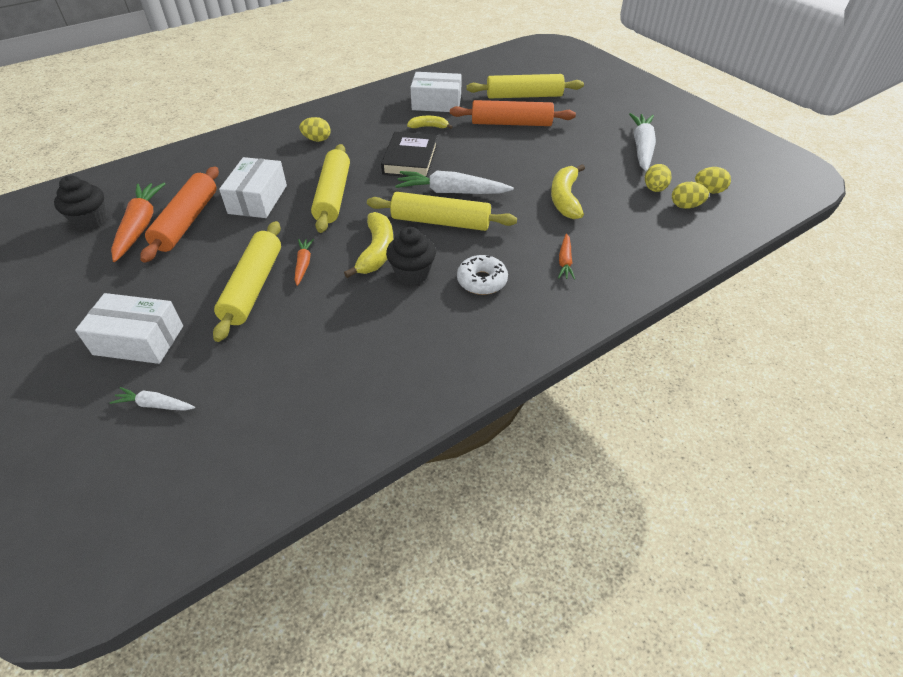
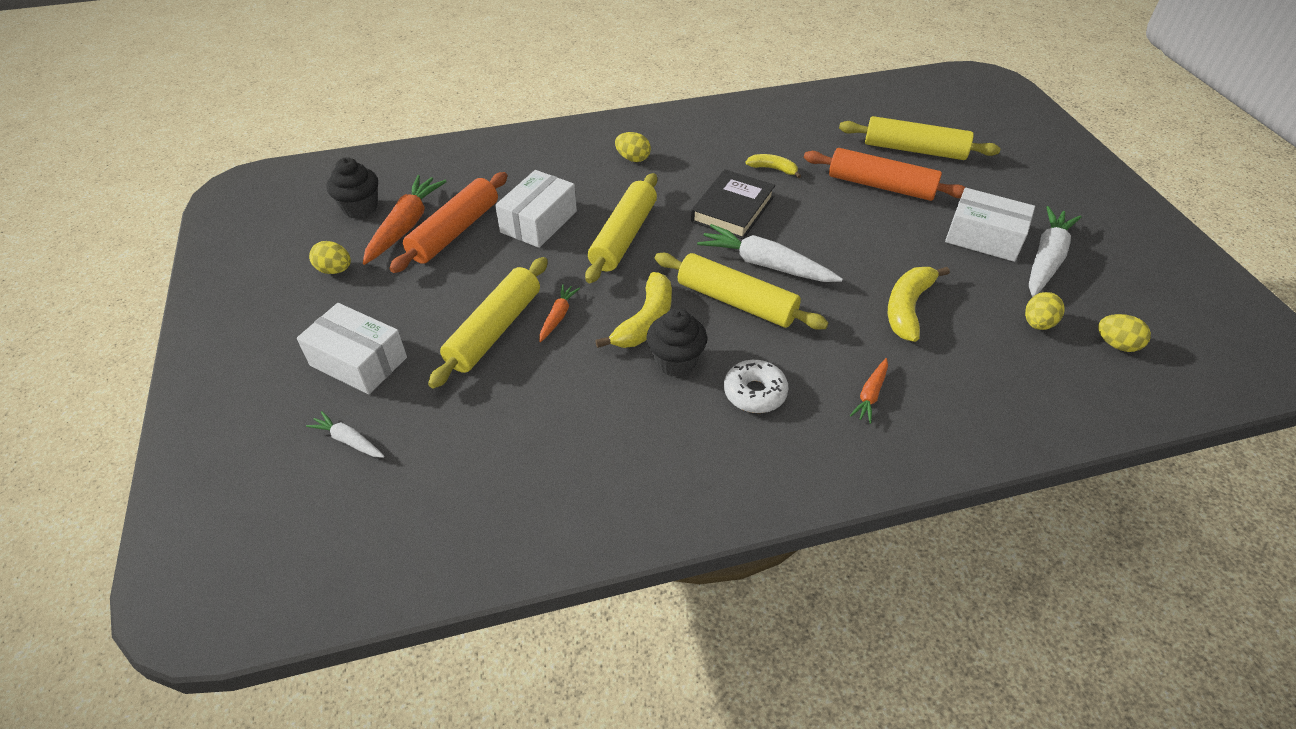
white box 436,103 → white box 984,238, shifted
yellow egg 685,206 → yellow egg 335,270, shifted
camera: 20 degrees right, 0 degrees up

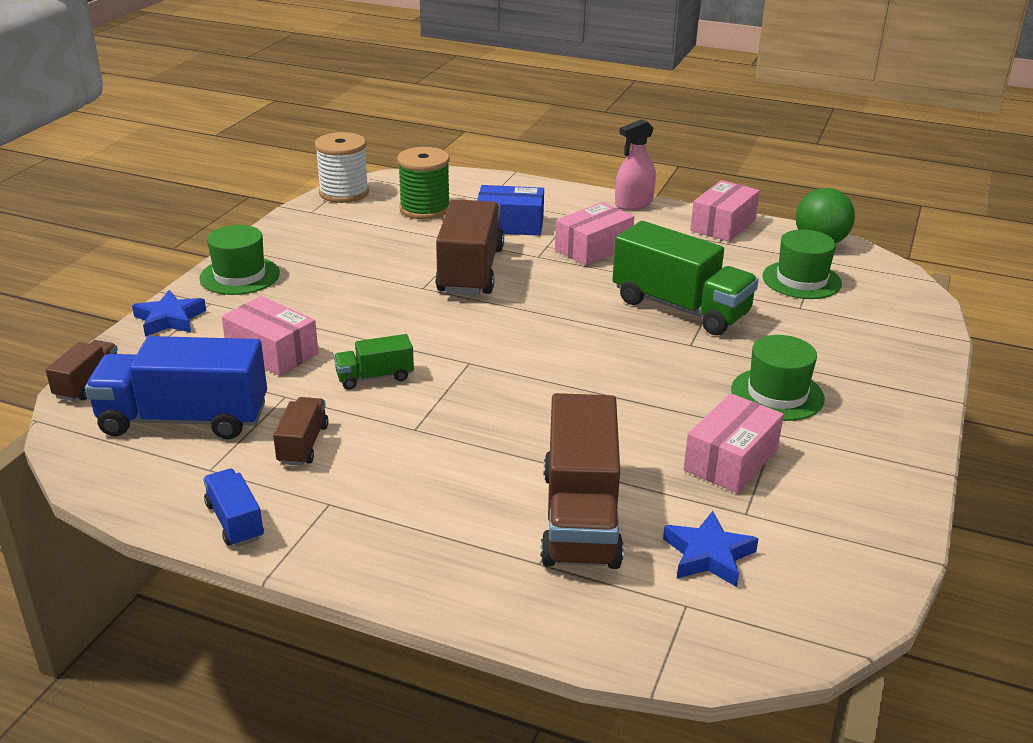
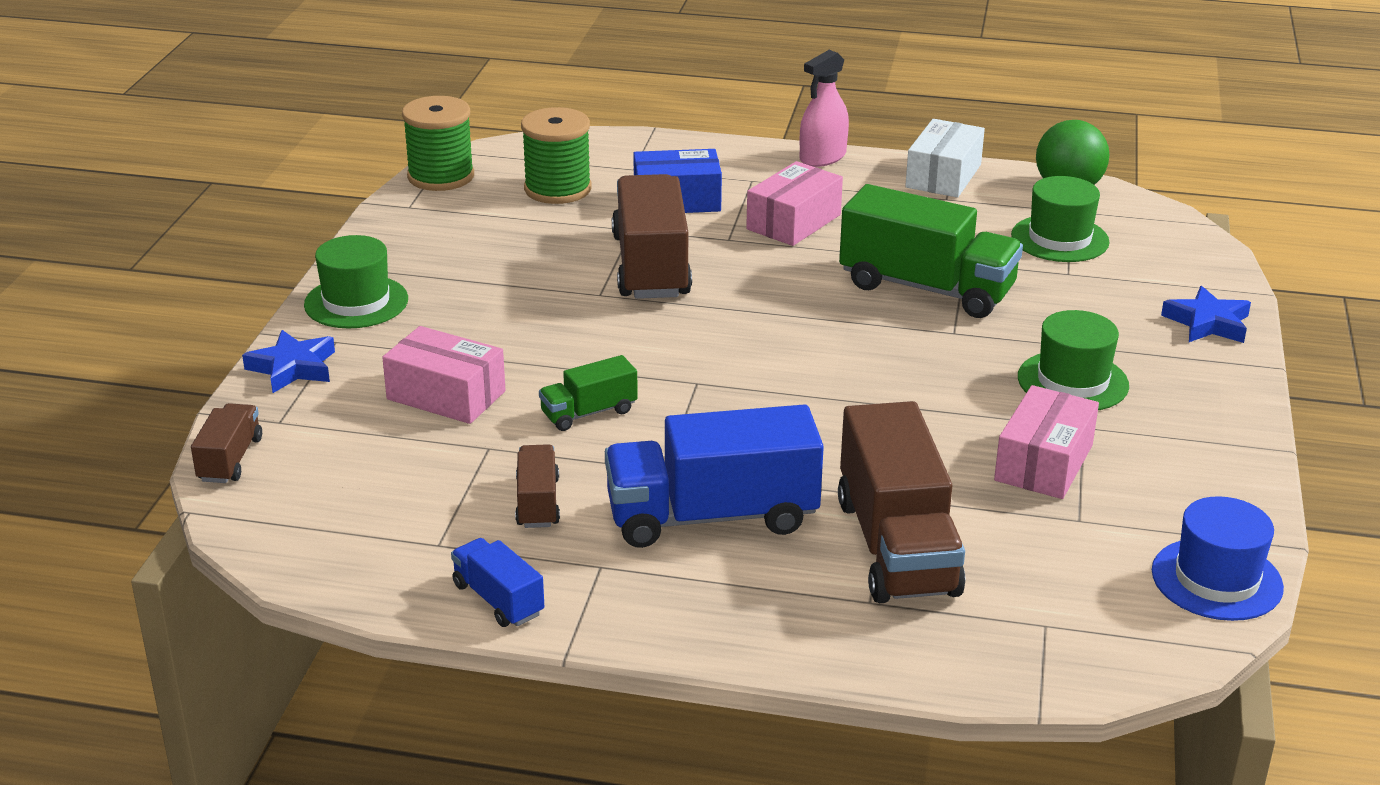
white spool 344,193 → green spool 441,176
pink box 723,225 → white box 943,176
blue truck 184,419 → blue truck 712,517, shifted
blue star 708,555 → blue star 1207,323, shifted
- → blue hat 1216,579
camera: 10 degrees left, 0 degrees up

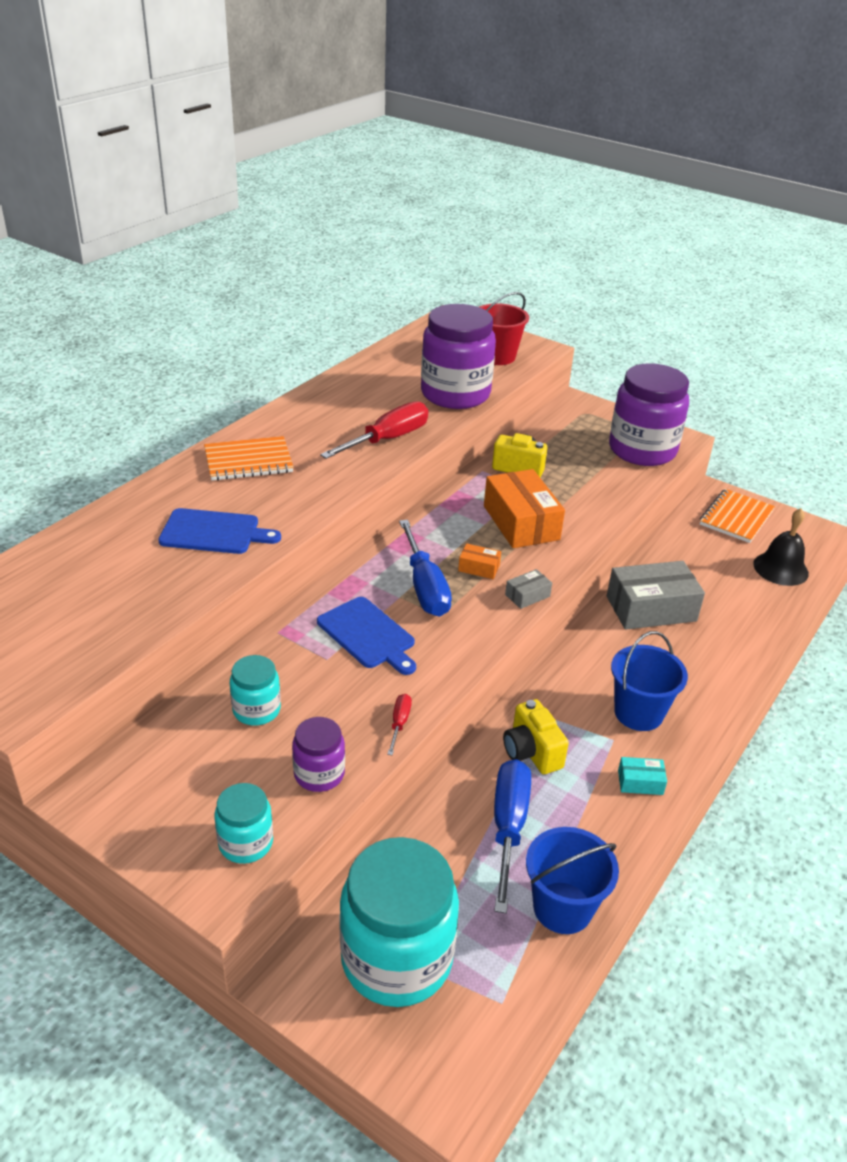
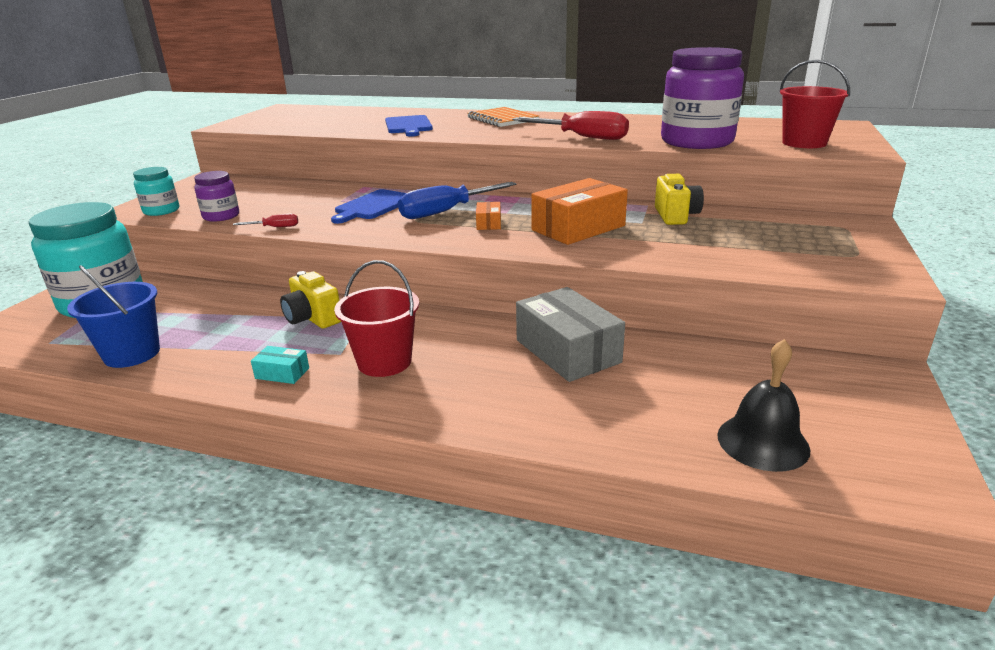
purple jar 642,450 → -
orange notebook 736,518 → -
grey box 527,595 → -
blue bucket 638,713 → red bucket 384,362
turquoise jar 256,710 → -
yellow camera 531,752 → yellow camera 313,318, 90 degrees counterclockwise
turquoise box 640,782 → turquoise box 282,373, 60 degrees counterclockwise
blue screwdriver 508,826 → -
camera: 75 degrees right, 10 degrees down

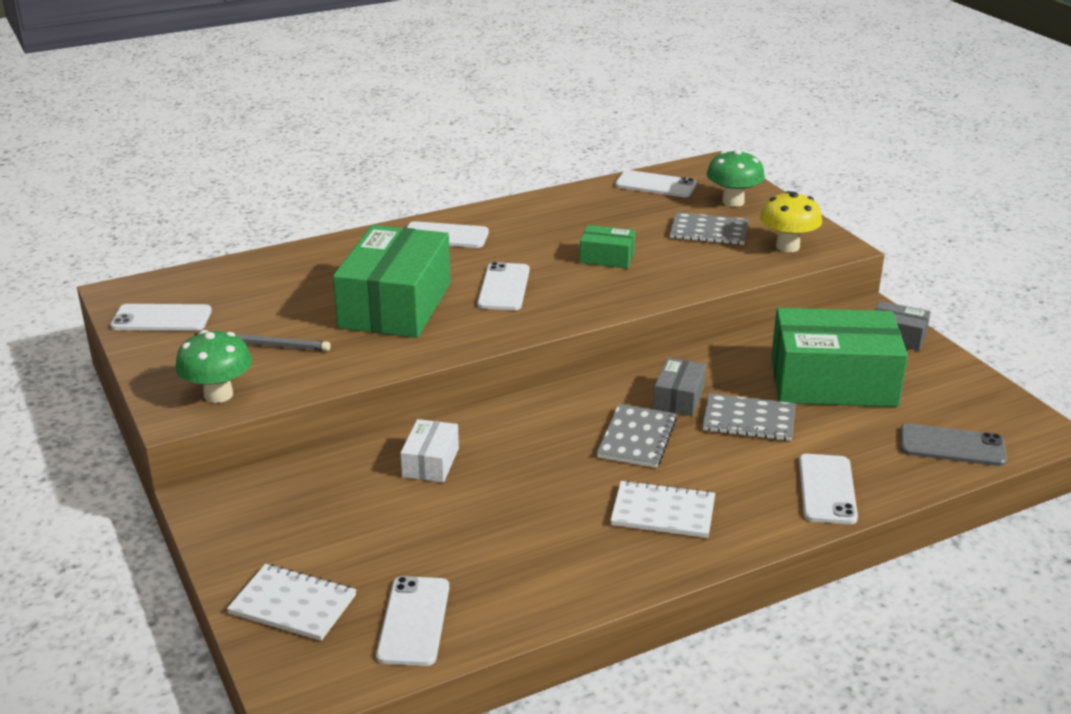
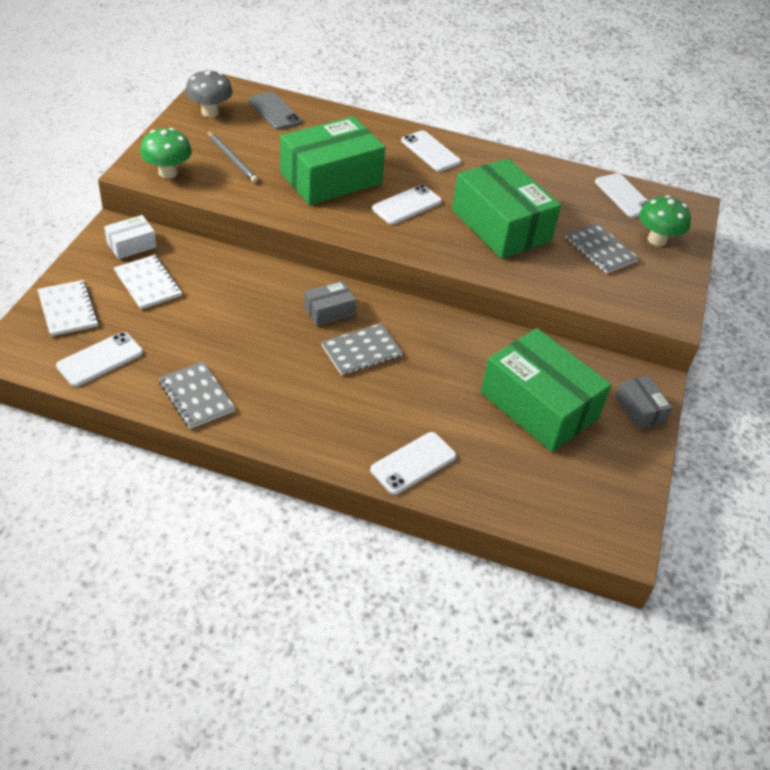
yellow mushroom 787,246 → -
green box 607,257 → green box 501,225, x2.16
white phone 161,319 → grey mushroom 210,112
grey box 679,398 → grey box 329,311, shifted
grey notebook 748,420 → grey notebook 196,396, shifted
white box 430,462 → white box 131,245, shifted
grey phone 952,446 → grey phone 274,111, shifted
white notebook 663,512 → white notebook 148,283, shifted
camera: 40 degrees right, 15 degrees up

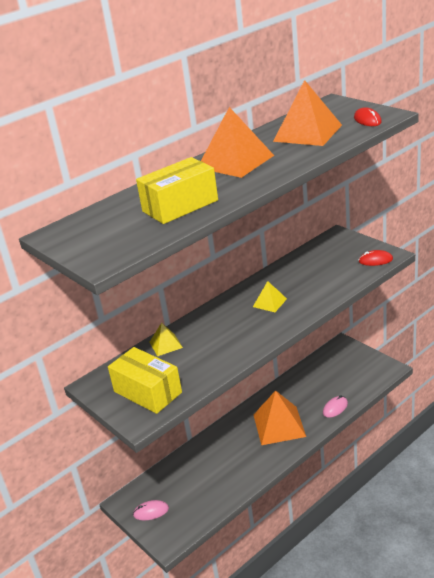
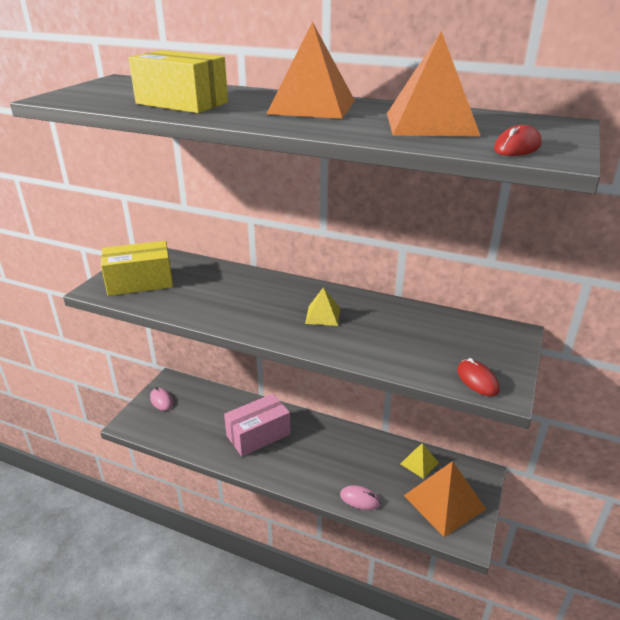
yellow pyramid 165,344 → yellow pyramid 419,463, shifted
yellow box 147,392 → yellow box 140,282, 60 degrees clockwise
orange pyramid 279,425 → orange pyramid 444,502, shifted
- → pink box 258,435
camera: 60 degrees right, 0 degrees up

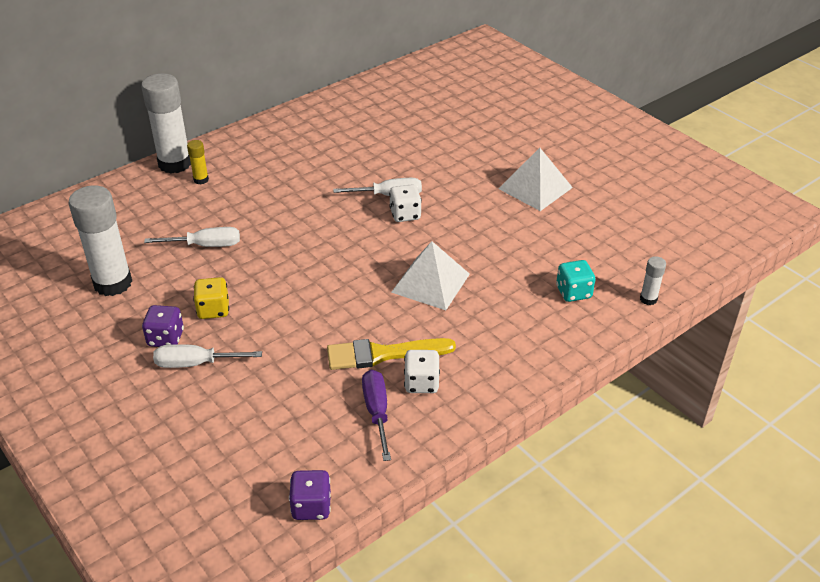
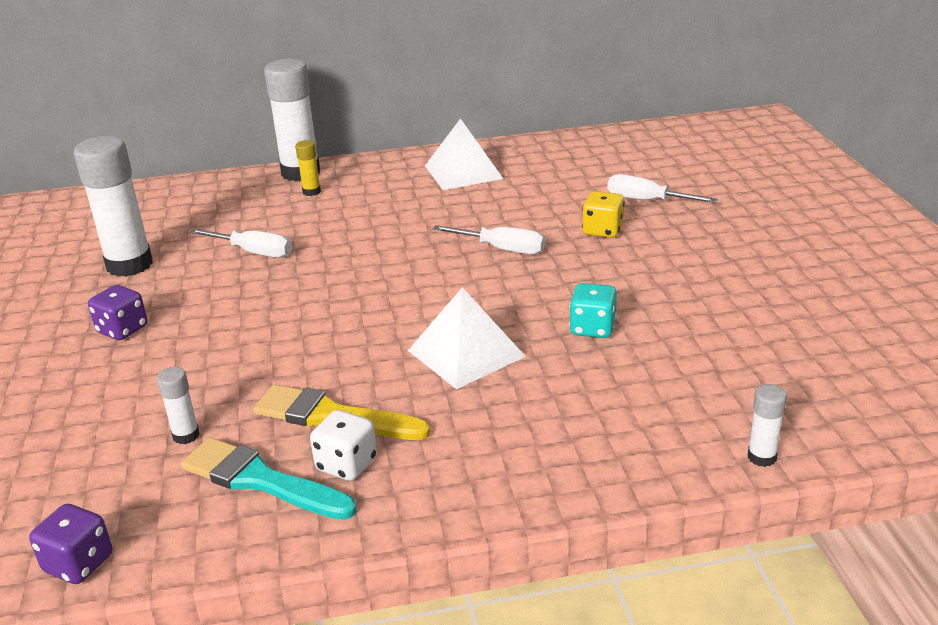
white pyramid 535,188 → white pyramid 463,172, shifted
white dice 405,214 → -
turquoise dice 573,292 → turquoise dice 592,328, shifted
yellow dice 213,310 → yellow dice 603,231, shifted
white screwdriver 196,363 → white screwdriver 647,201, shifted
purple screwdriver 377,412 → turquoise brush 261,480
- → white glue stick 186,435
camera: 30 degrees right, 10 degrees down

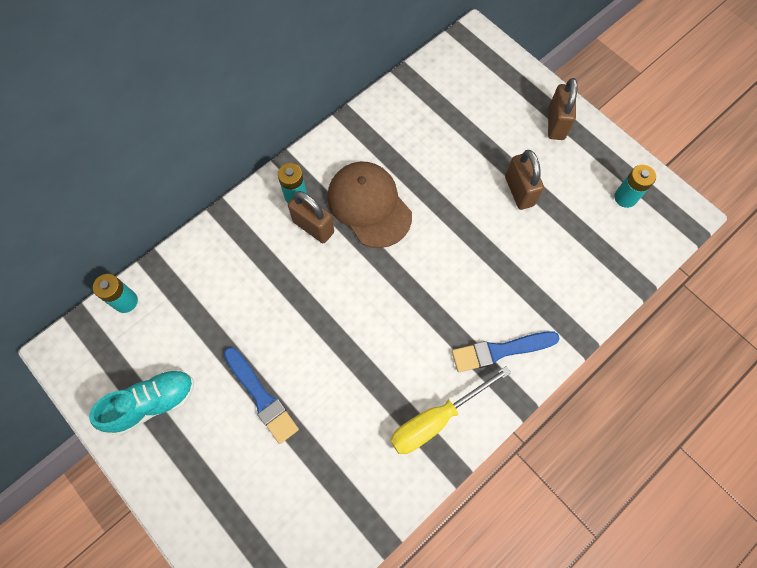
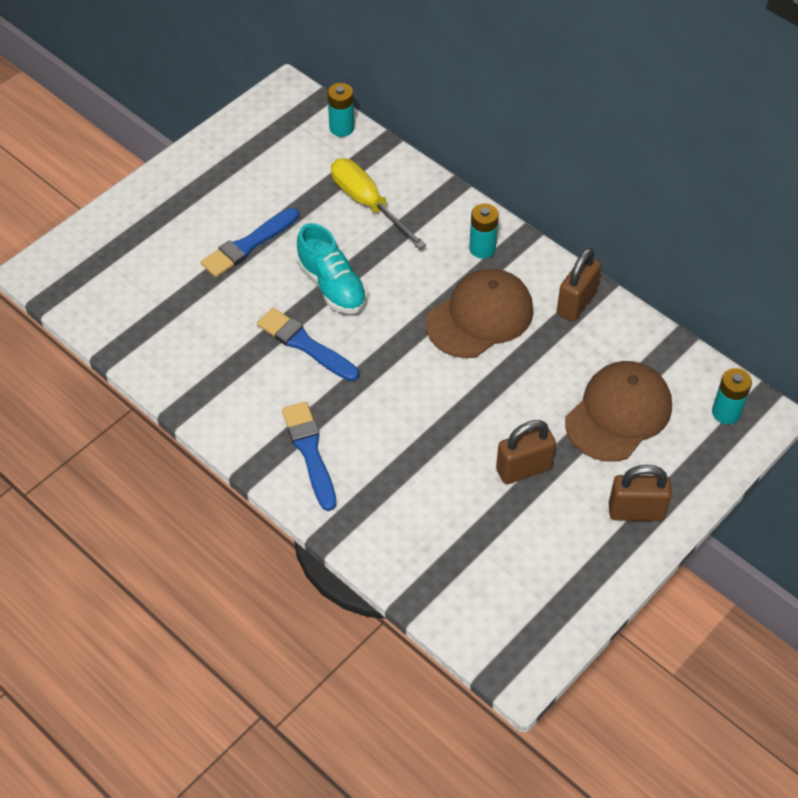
turquoise battery 625,197 → turquoise battery 726,412, shifted
brown padlock 313,227 → brown padlock 576,303, shifted
yellow screwdriver 436,419 → yellow screwdriver 367,203, shifted
turquoise shoe 152,403 → turquoise shoe 332,285, shifted
- → blue brush 305,344
- → brown cap 618,413
camera: 85 degrees right, 15 degrees down

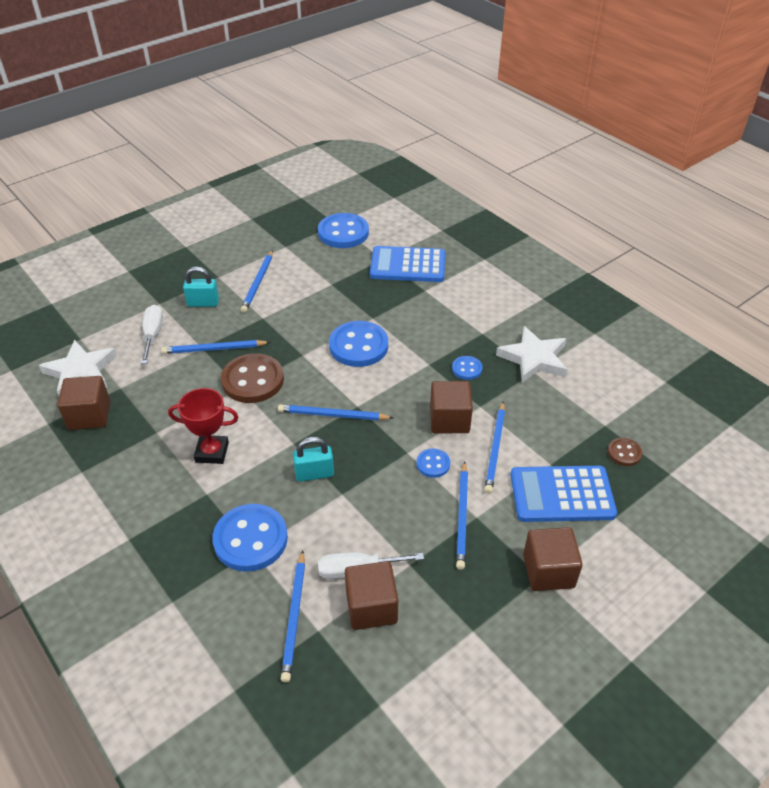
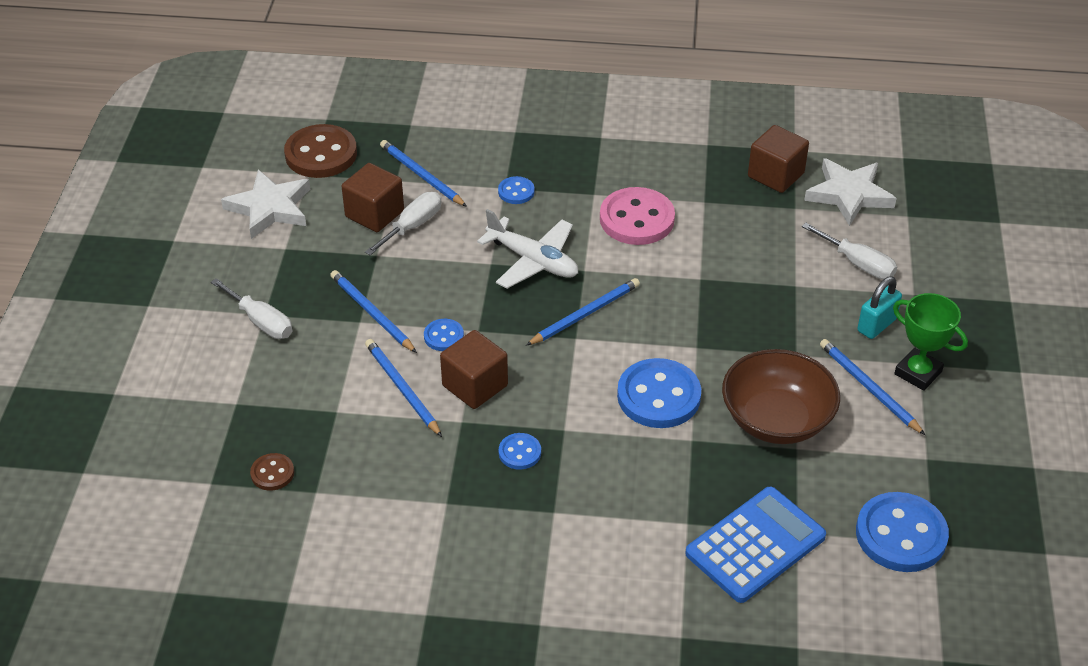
white star 534,358 → white star 270,208, shifted
blue pencil 214,349 → -
brown button 253,380 → brown button 321,154, shifted
red trophy 212,452 → pink button 637,219
turquoise padlock 314,474 → white plane 533,261
blue calculator 562,494 → -
blue button 250,539 → blue button 516,192, x0.50
brown cube 548,571 → white screwdriver 261,321
- → green trophy 918,373
- → brown bowl 776,420
camera: 135 degrees right, 0 degrees up

